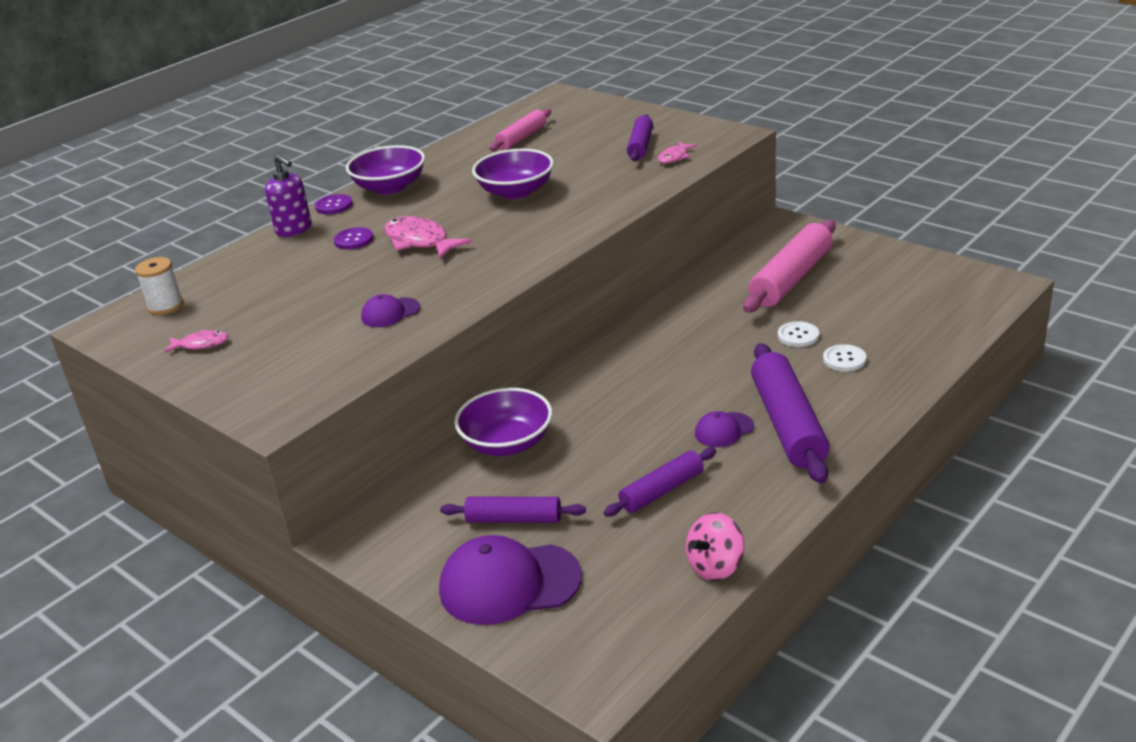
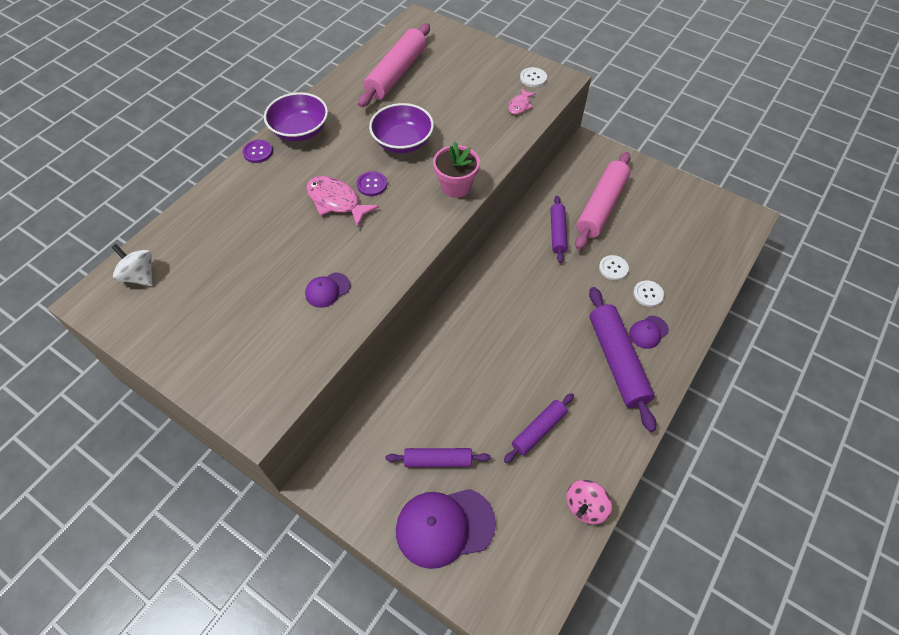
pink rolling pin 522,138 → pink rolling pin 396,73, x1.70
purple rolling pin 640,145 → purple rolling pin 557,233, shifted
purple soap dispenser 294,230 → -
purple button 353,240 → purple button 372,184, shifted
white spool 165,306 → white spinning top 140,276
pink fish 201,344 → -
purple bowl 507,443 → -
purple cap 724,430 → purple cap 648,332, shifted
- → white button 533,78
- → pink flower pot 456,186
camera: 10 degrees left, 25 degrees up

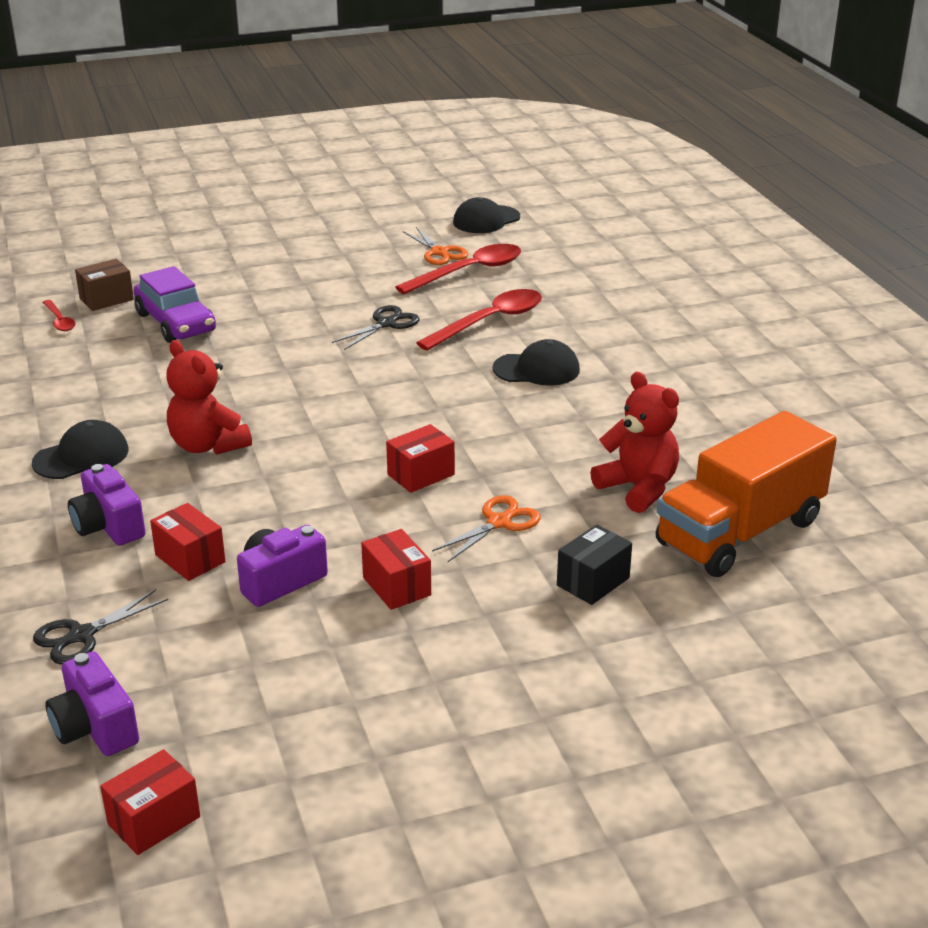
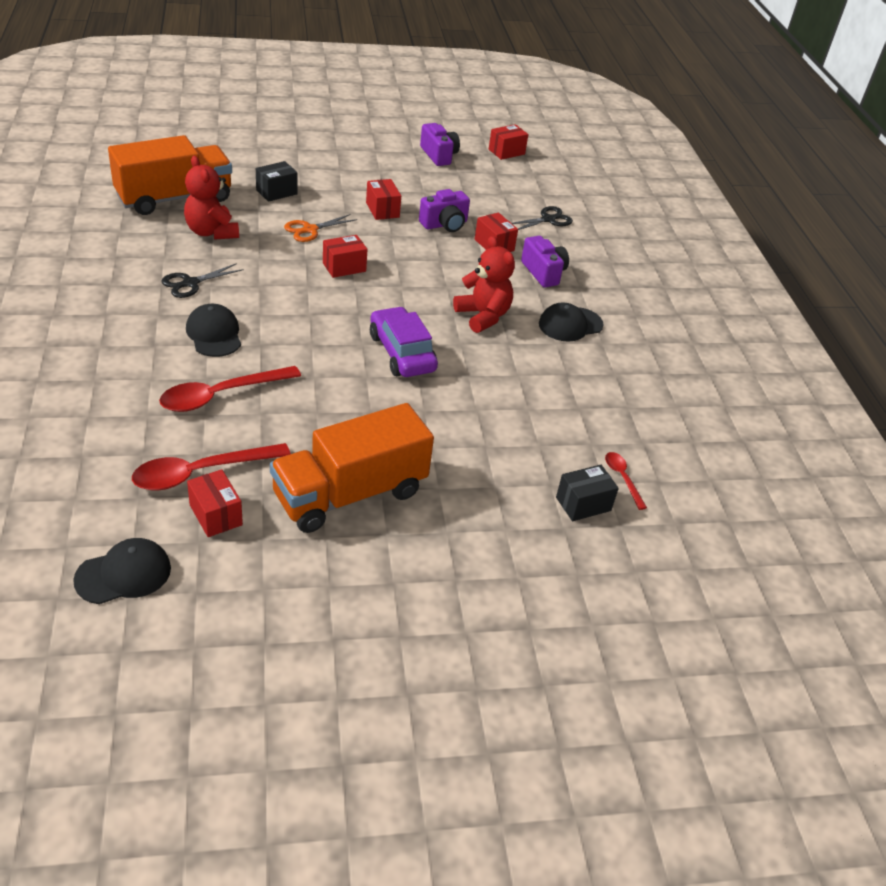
orange scissors 439,252 → red box 215,515
brown box 106,299 → black box 583,504
purple car 176,323 → purple car 402,353, shifted
black scissors 386,324 → black scissors 190,283, shifted
black cap 537,369 → black cap 214,334, 60 degrees clockwise
purple camera 95,727 → purple camera 439,155, shifted
- → orange truck 350,494
camera: 175 degrees left, 10 degrees up

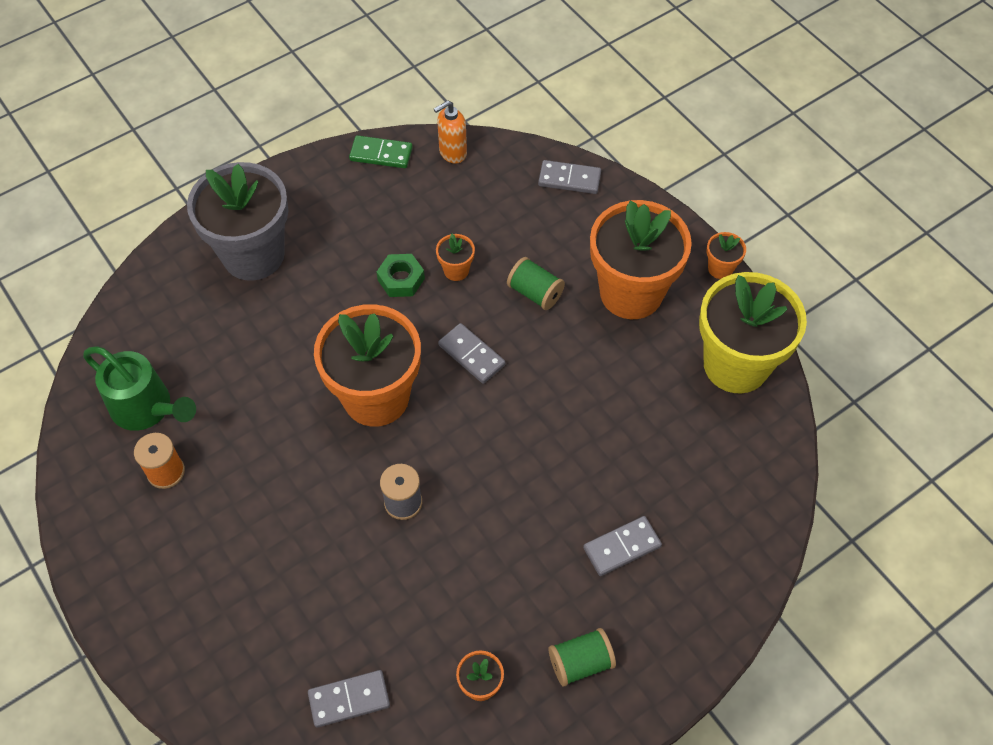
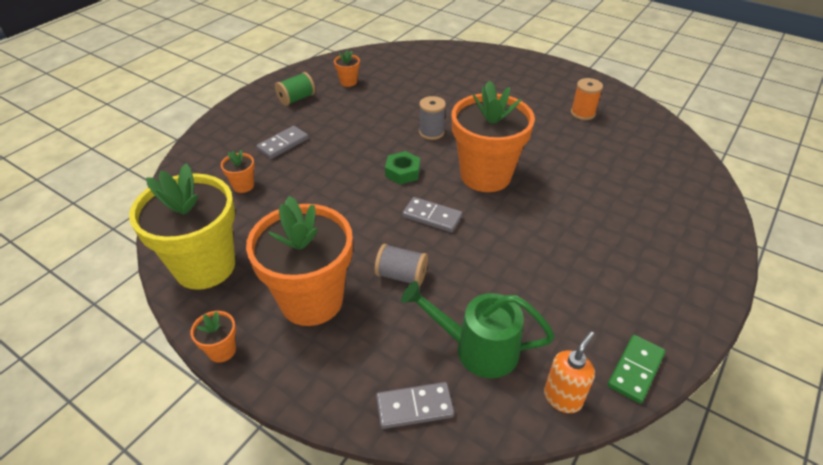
green domino 381,154 → green domino 635,370, 45 degrees counterclockwise
grey flower pot 253,255 → -
orange flower pot 456,270 → orange flower pot 243,186, shifted
green nut 401,279 → green nut 402,172, shifted
green spool 535,293 → grey spool 401,275
green watering can 148,408 → green watering can 476,348, shifted
grey domino 349,700 → -
camera: 160 degrees right, 15 degrees down

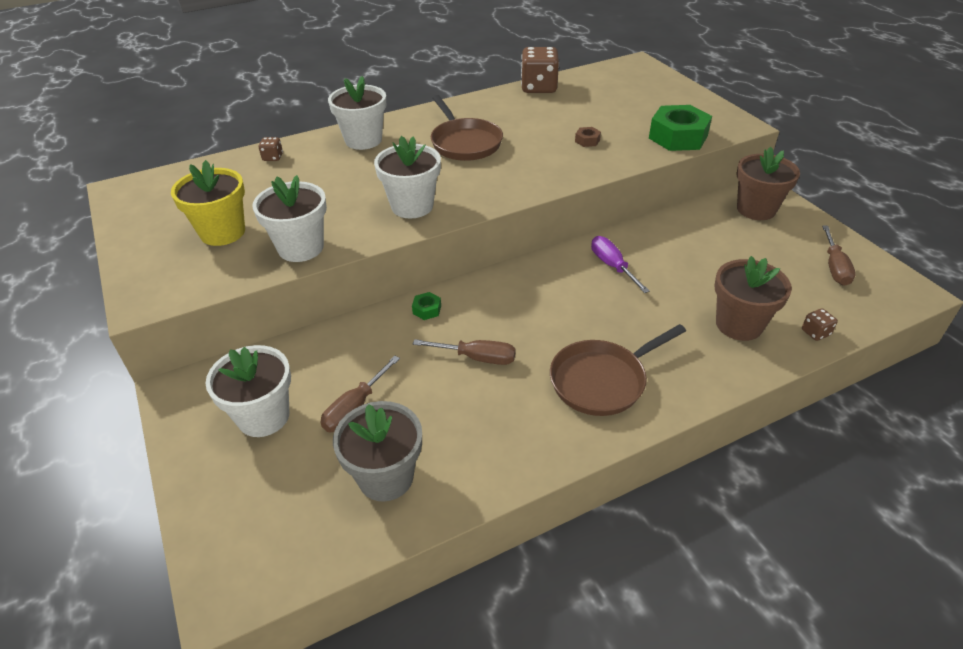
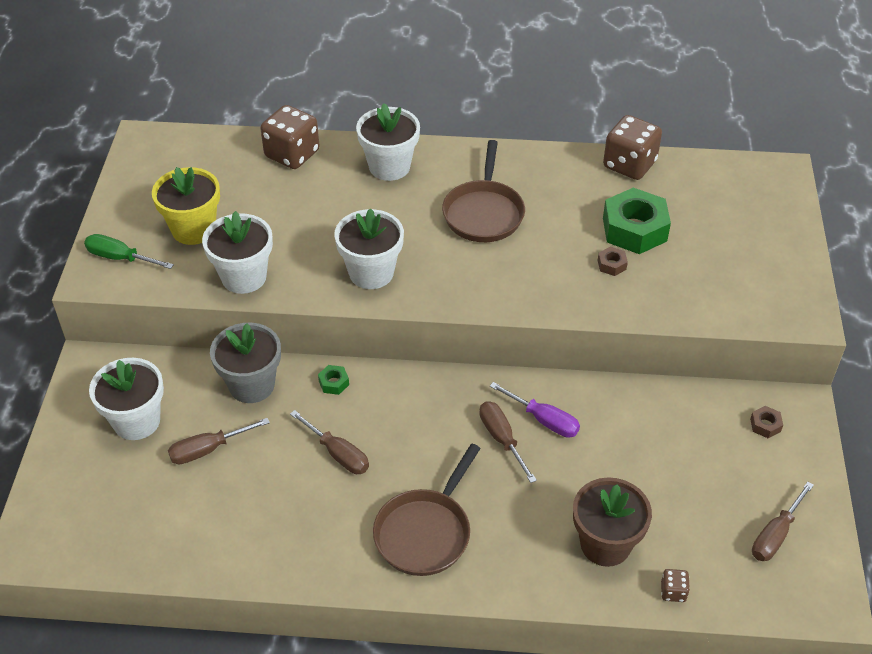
green nut 678,137 → green nut 634,229, shifted
brown dice 273,157 → brown dice 292,154, x2.21
brown flower pot 756,209 → brown nut 765,425
purple screwdriver 612,266 → purple screwdriver 543,420, 120 degrees clockwise
brown pan 602,380 → brown pan 425,532, 60 degrees counterclockwise
grey flower pot 386,477 → grey flower pot 251,385, shifted
- → green screwdriver 120,258
- → brown screwdriver 502,439
camera: 30 degrees right, 5 degrees up

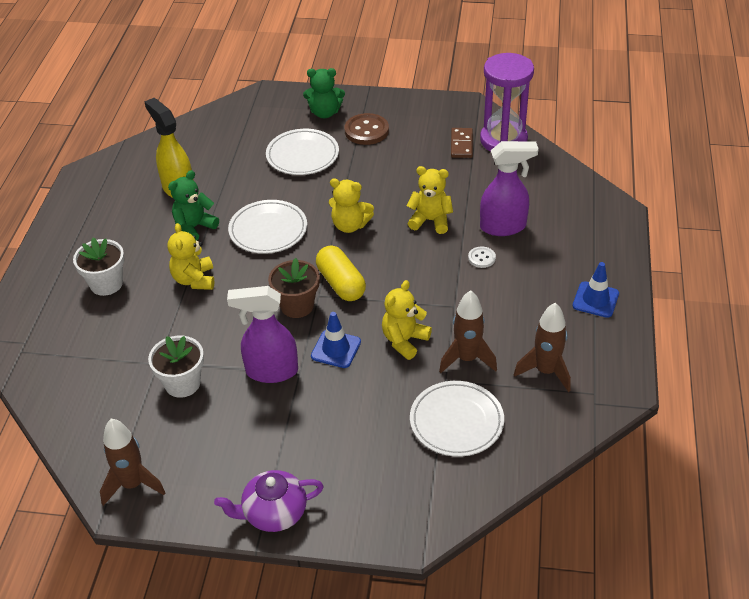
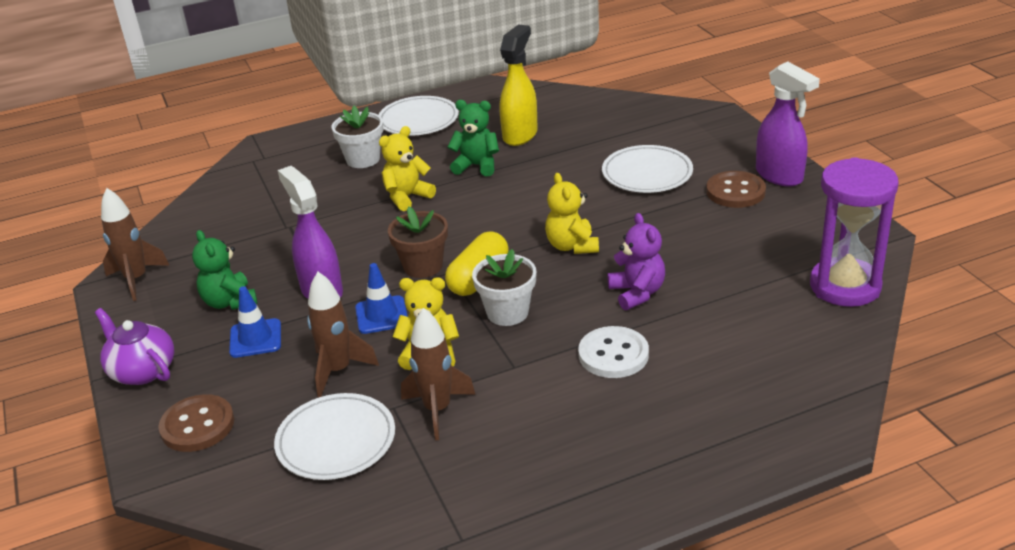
green teddy bear 325,113 → green teddy bear 229,302, shifted
brown domino 461,144 → -
purple spray bottle 503,227 → purple spray bottle 779,176, shifted
yellow teddy bear 430,220 → purple teddy bear 637,293
white plate 268,230 → white plate 418,120, shifted
white button 481,258 → white button 613,354, x1.86
blue traffic cone 595,300 → blue traffic cone 255,338, shifted
brown rocket 545,371 → brown rocket 338,371, shifted
white flower pot 182,383 → white flower pot 507,312, shifted
- → brown button 197,425
camera: 60 degrees right, 10 degrees down

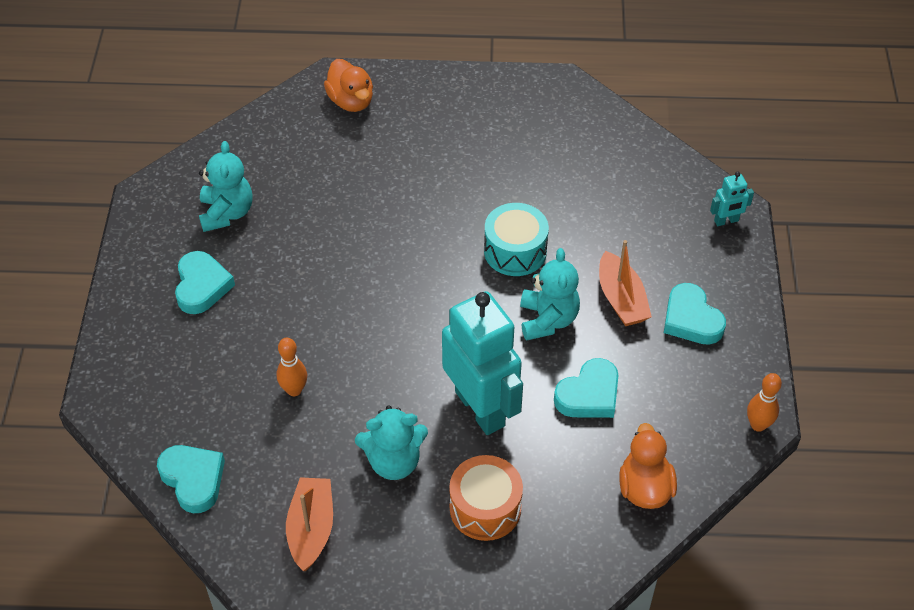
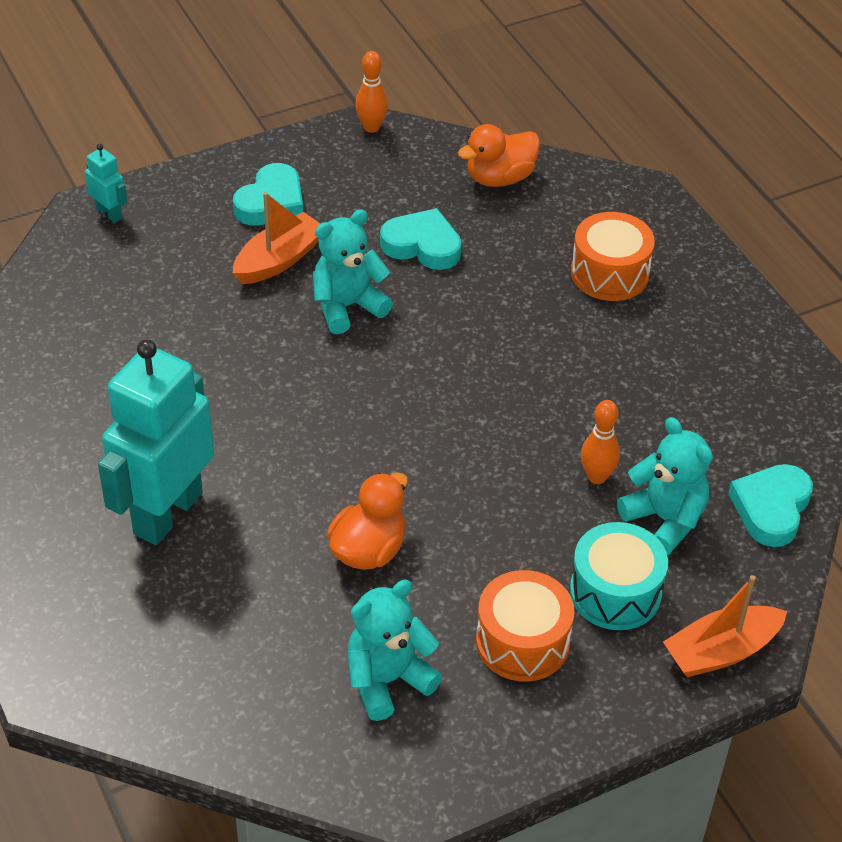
orange duck 351,101 → orange duck 368,550, shifted
turquoise drum 515,251 → turquoise drum 615,592, shifted
turquoise heart 202,286 → orange drum 522,642
turquoise robot 480,408 → turquoise robot 167,513, shifted
turquoise teddy bear 393,461 → turquoise teddy bear 665,519, shifted
orange boat 311,529 → orange boat 721,651, shifted
camera: 120 degrees left, 5 degrees down

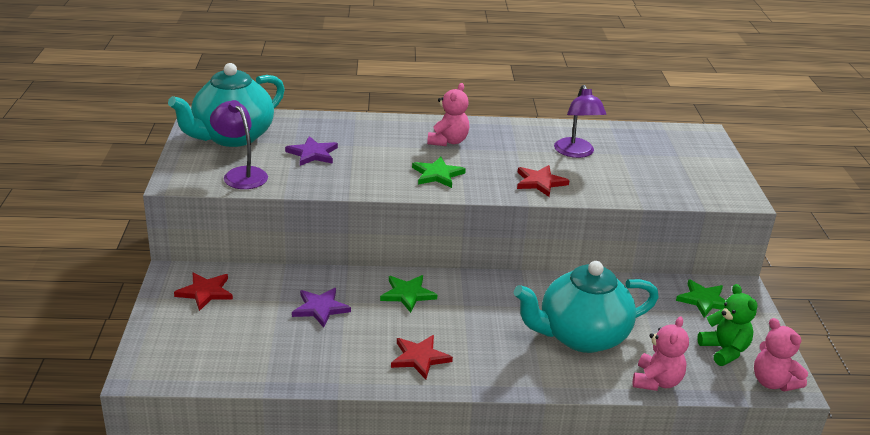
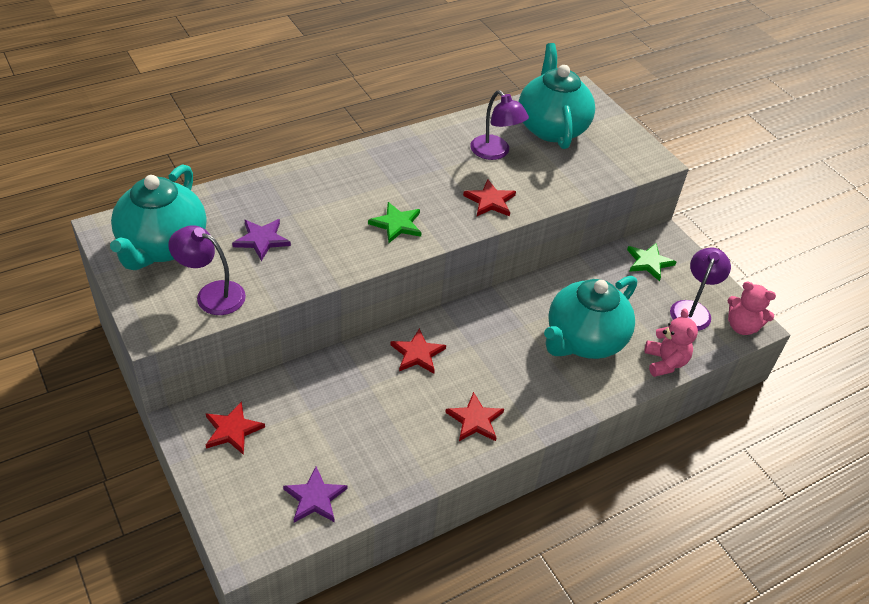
pink teddy bear 448,141 → -
green star 407,294 → red star 417,354
green teddy bear 724,351 → purple lamp 692,309
purple star 320,308 → purple star 315,498, shifted
- → turquoise teapot 551,128
camera: 30 degrees left, 15 degrees up

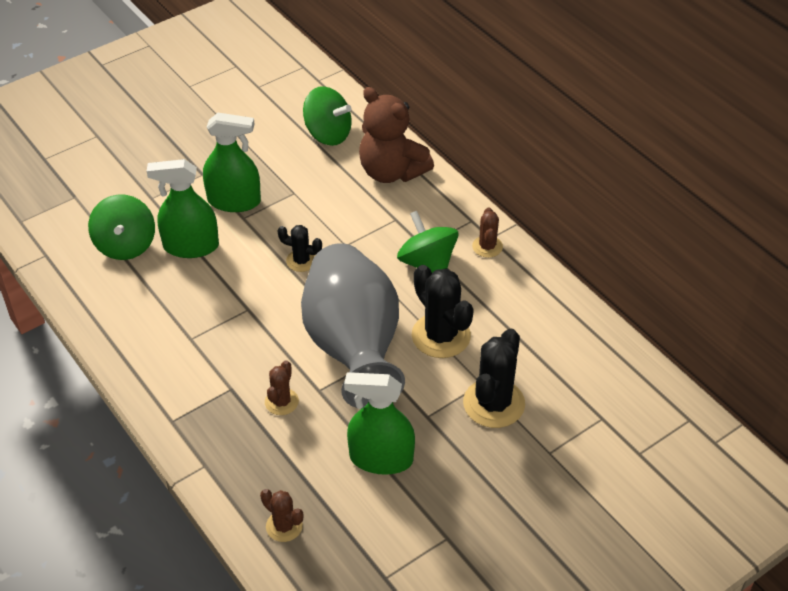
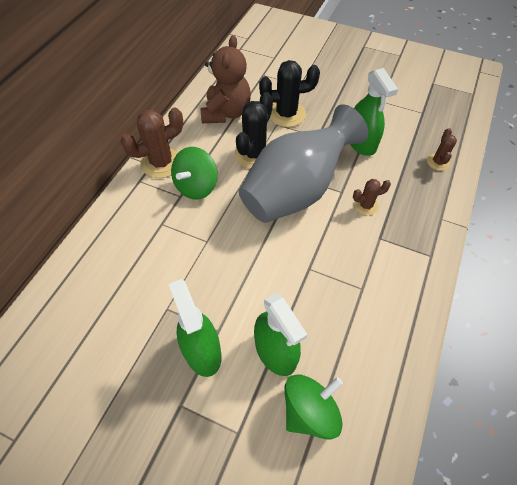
green spinning top 328,134 → -
brown teddy bear 391,172 → brown teddy bear 226,113, shifted
brown cactus 487,247 → brown cactus 161,163, x1.82
black cactus 301,261 → -
camera: 120 degrees left, 10 degrees up

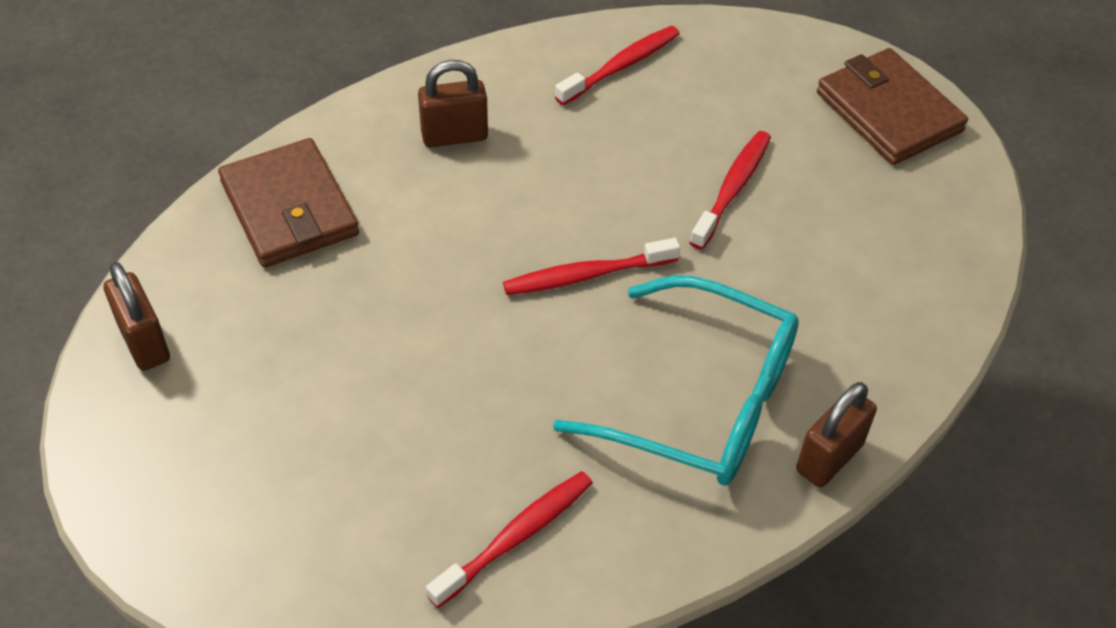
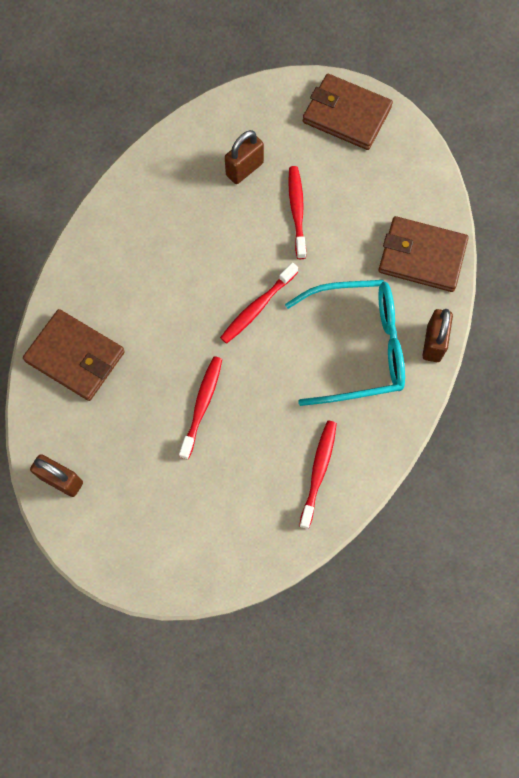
red toothbrush 621,66 → red toothbrush 202,405, shifted
brown padlock 454,136 → brown padlock 244,169, shifted
- → brown wallet 422,256
camera: 30 degrees left, 20 degrees up

